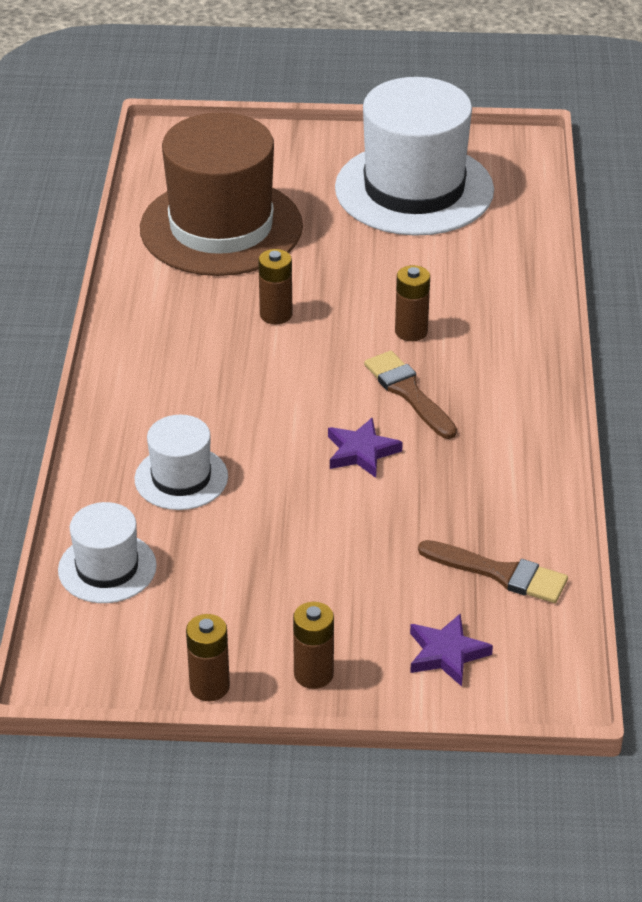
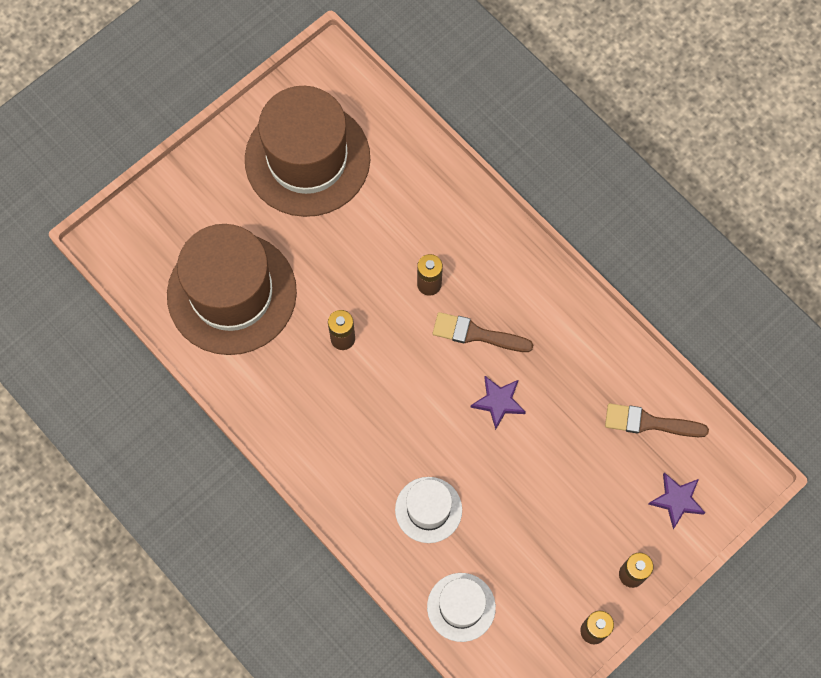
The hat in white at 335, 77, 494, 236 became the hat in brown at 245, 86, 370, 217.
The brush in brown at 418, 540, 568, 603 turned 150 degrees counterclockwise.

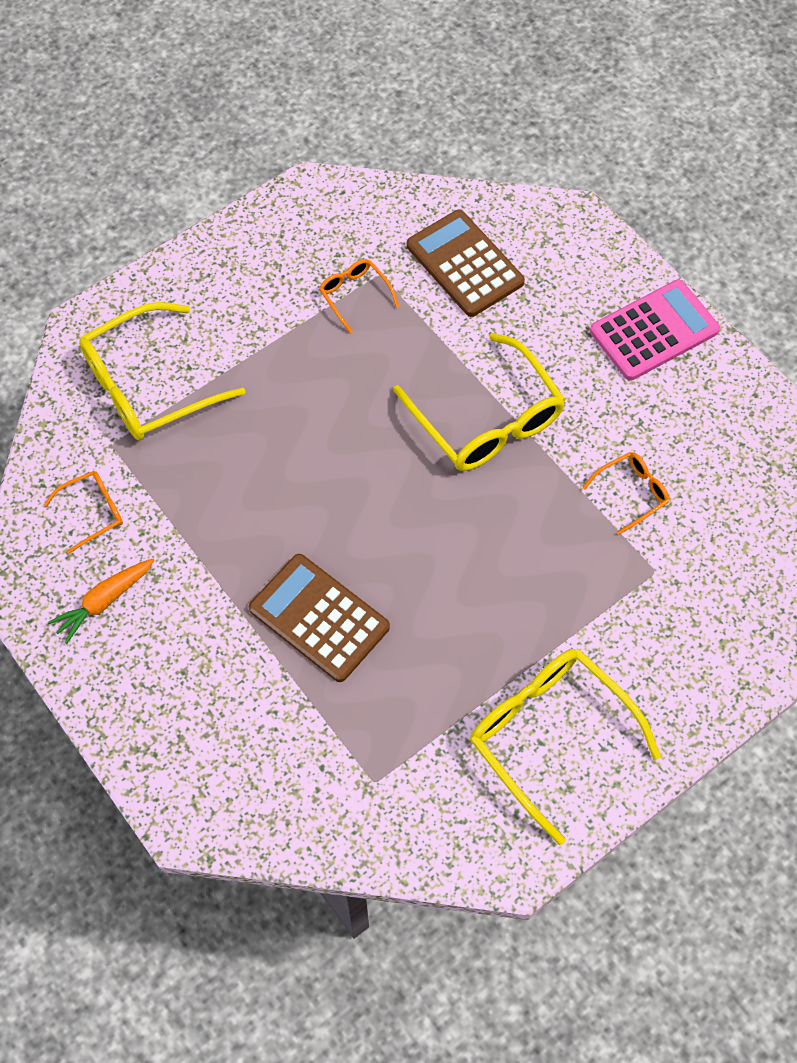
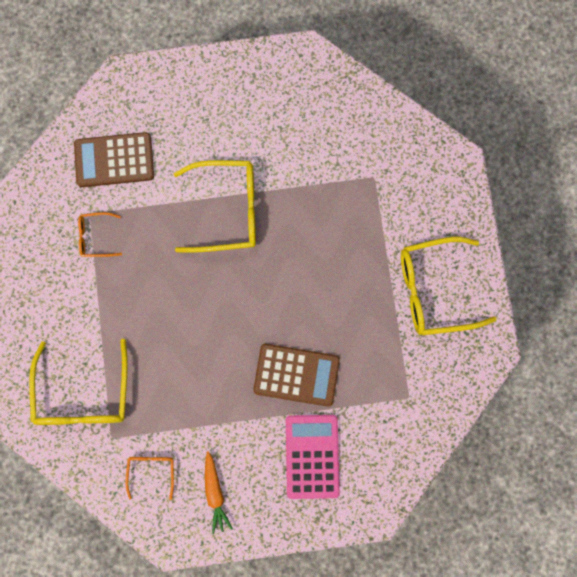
The glasses in orange at 582, 452, 669, 535 disappeared.
The calculator in pink moved from 590, 279, 720, 381 to 286, 415, 340, 499.
The calculator in brown at 249, 554, 390, 682 turned 150 degrees counterclockwise.

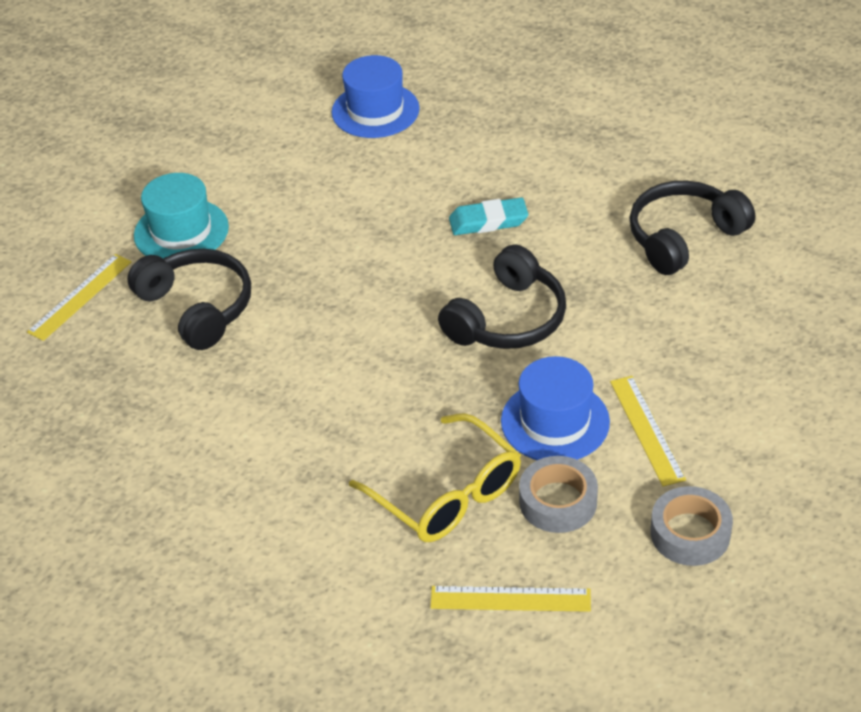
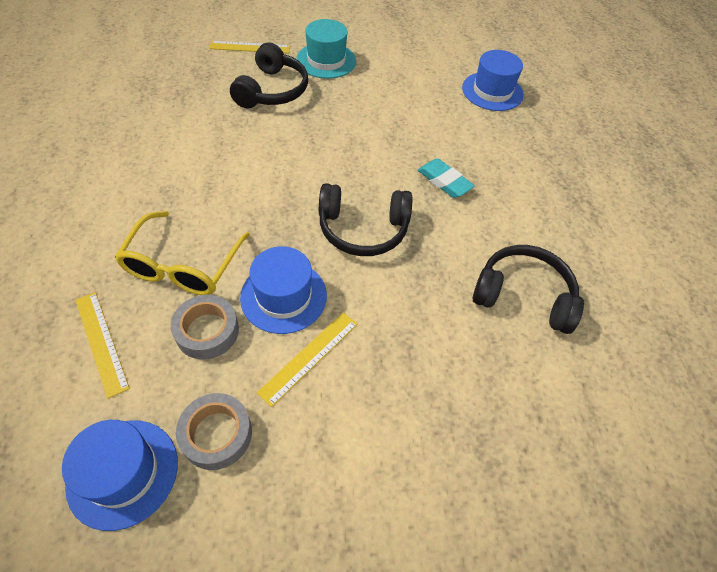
The hat in blue at 62, 420, 178, 531 appeared.

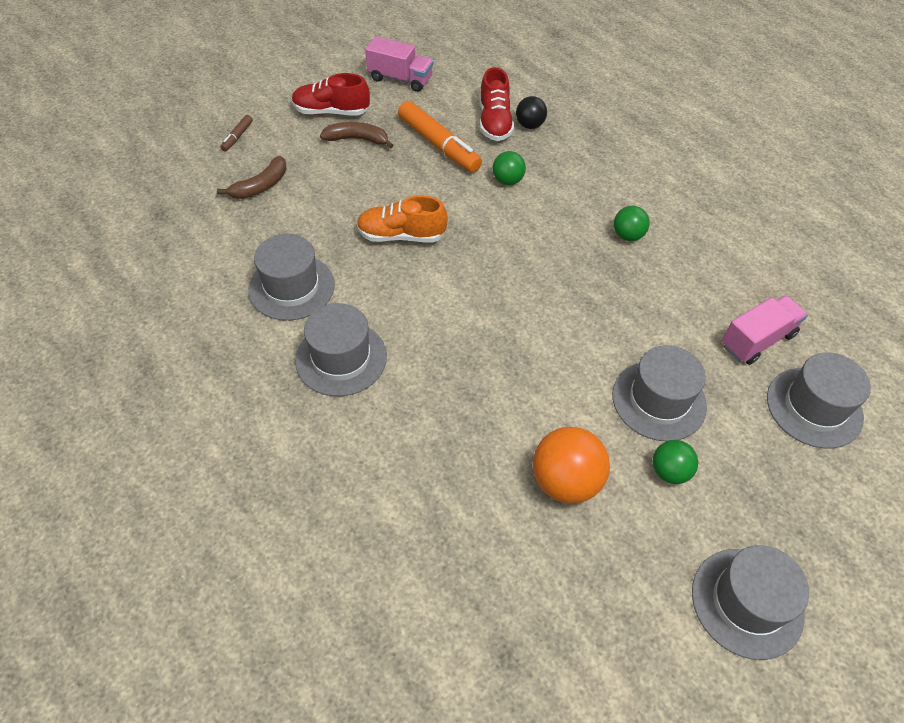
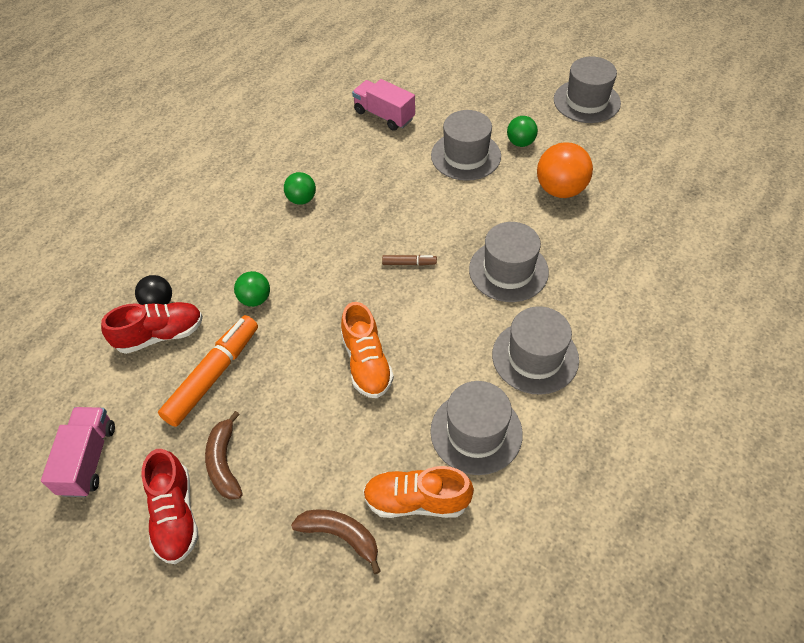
The shoe in orange at 363, 466, 474, 518 appeared.
The marker in brown moved from 220, 115, 253, 151 to 382, 255, 437, 266.
The hat in grey moved from 767, 352, 871, 448 to 469, 222, 549, 302.

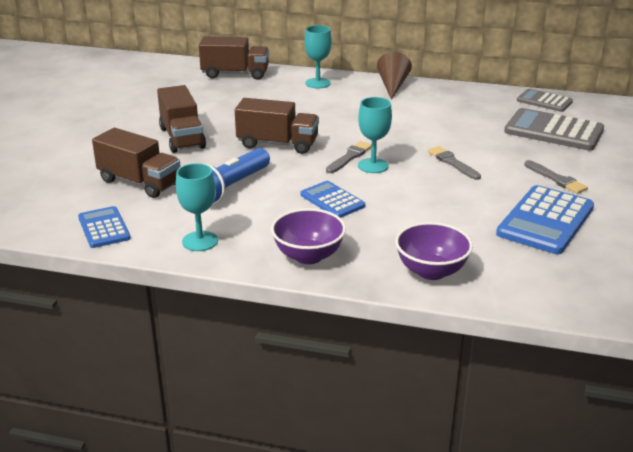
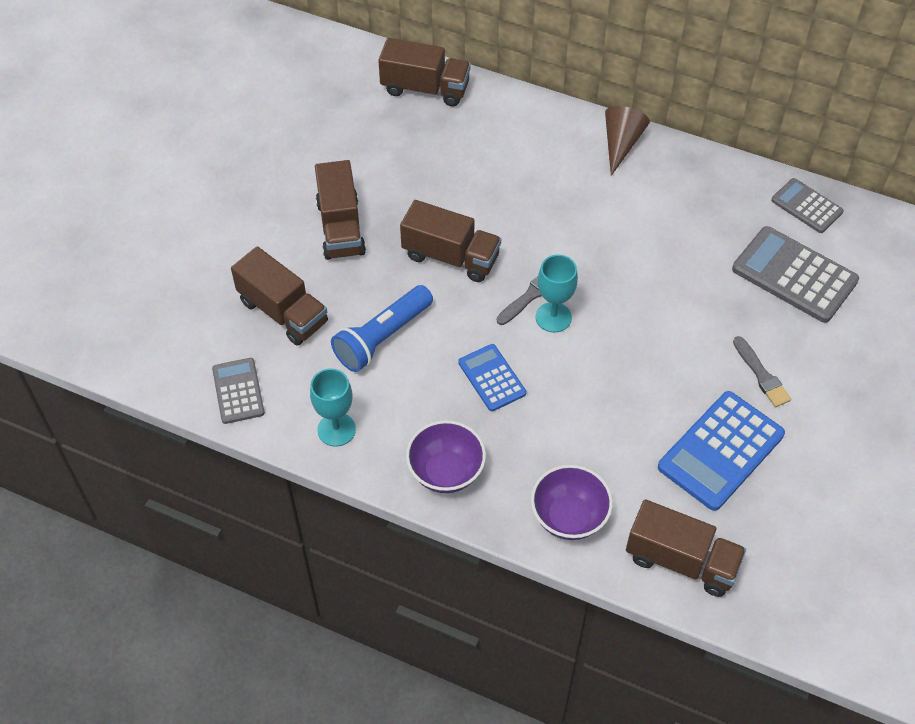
The goblet in turquoise at 304, 25, 332, 88 disappeared.
The brush in grey at 428, 146, 481, 180 disappeared.
The truck in brown at 626, 499, 746, 597 appeared.
The calculator in blue at 78, 206, 131, 248 became the calculator in grey at 212, 358, 265, 424.

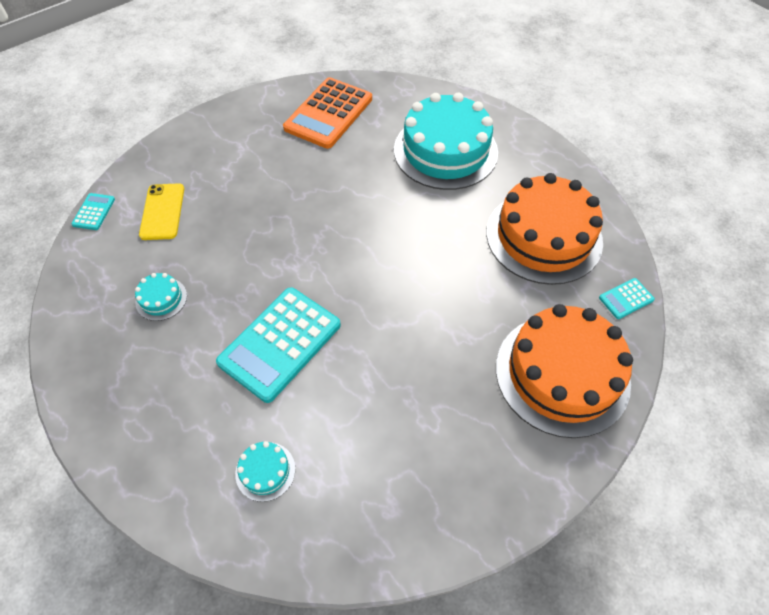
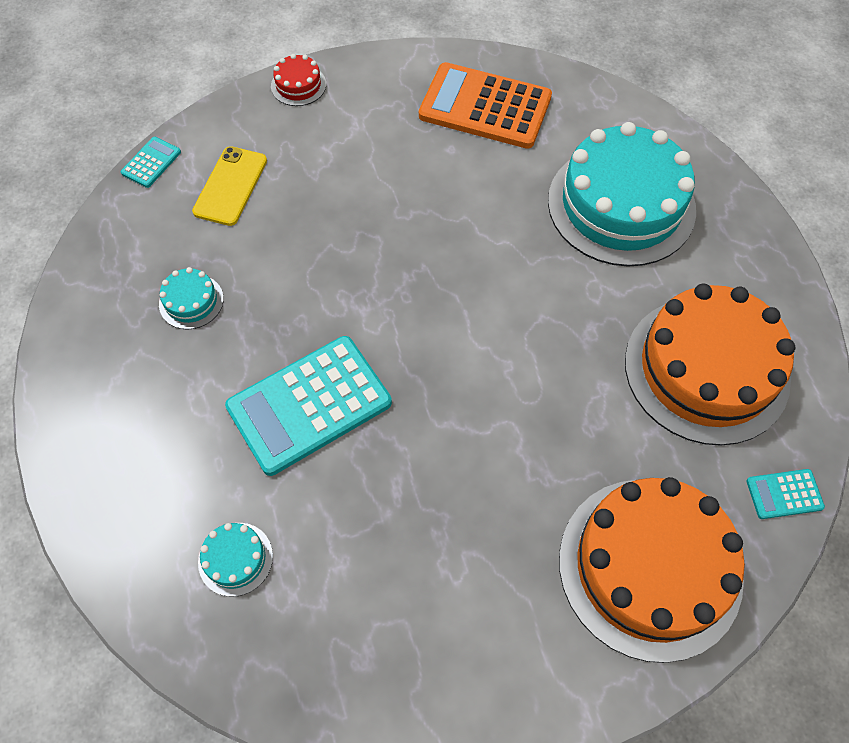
The cake in red at 271, 54, 326, 106 appeared.
The calculator in orange at 283, 77, 372, 149 turned 60 degrees clockwise.

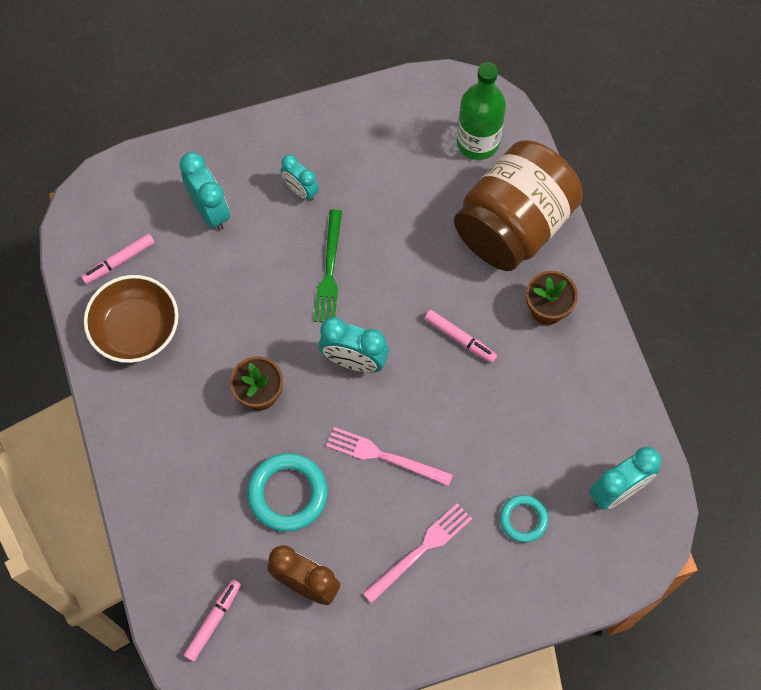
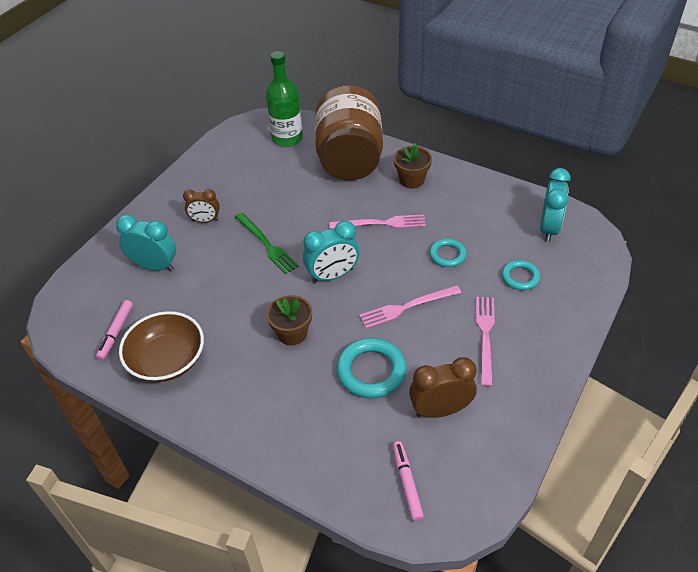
The ring in turquoise at 429, 239, 467, 267 appeared.
The marker in pink at 425, 310, 497, 363 was replaced by the fork in pink at 329, 214, 426, 229.
The clock in turquoise at 280, 155, 319, 201 became the clock in brown at 183, 189, 220, 223.

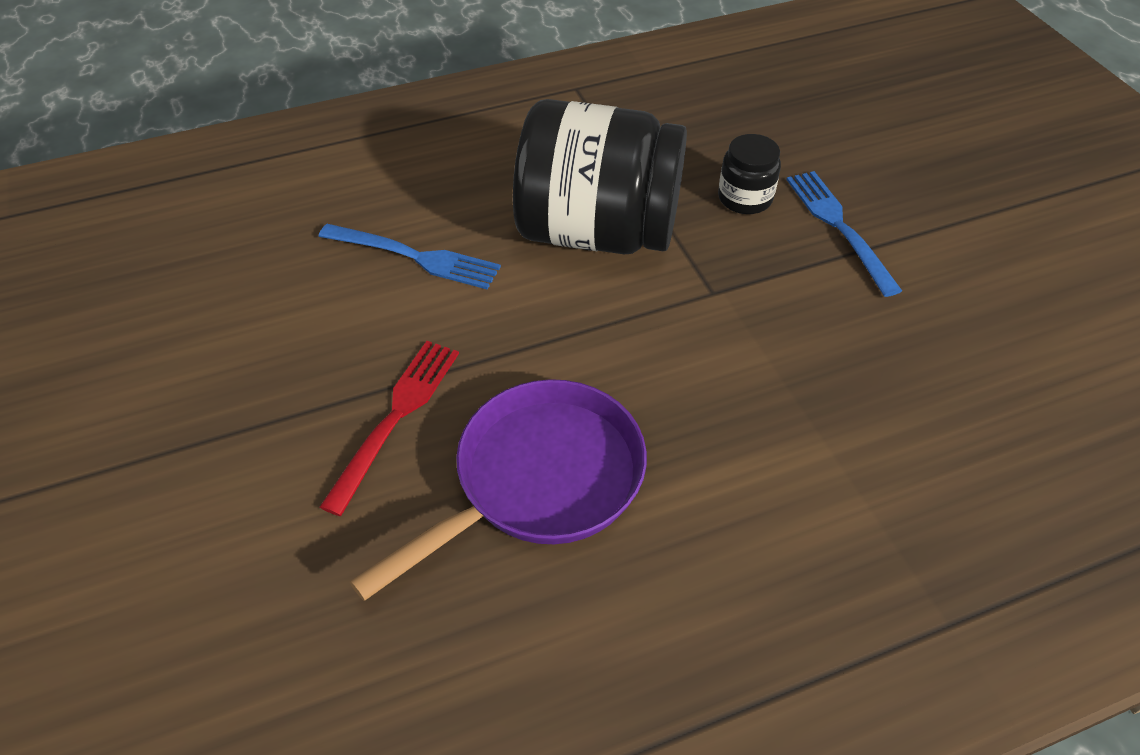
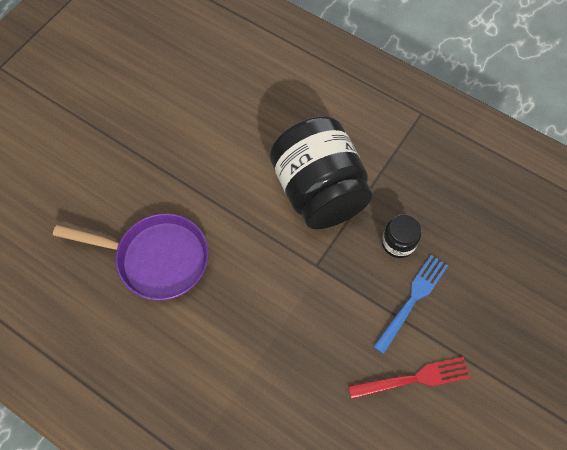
The fork in blue at 319, 224, 501, 290 disappeared.
The fork in red moved from 320, 341, 459, 516 to 348, 357, 470, 399.

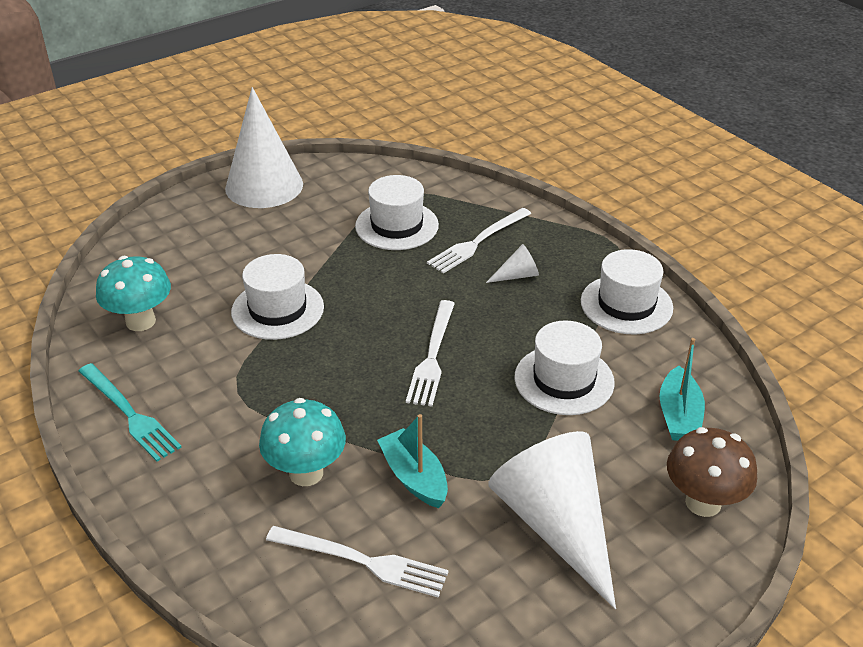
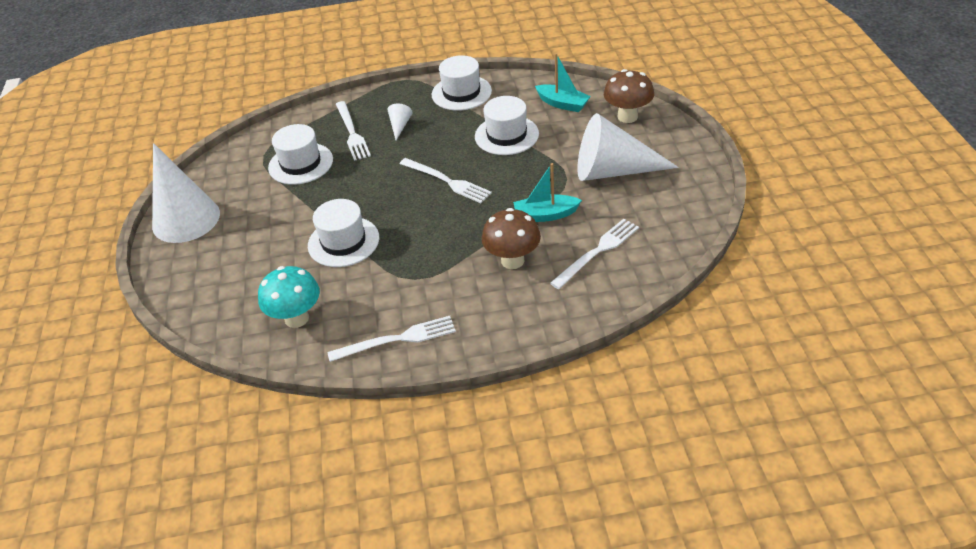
The fork in turquoise at 78, 363, 182, 462 became the fork in white at 327, 316, 456, 362.
The mushroom in turquoise at 259, 398, 346, 486 became the mushroom in brown at 482, 208, 541, 269.

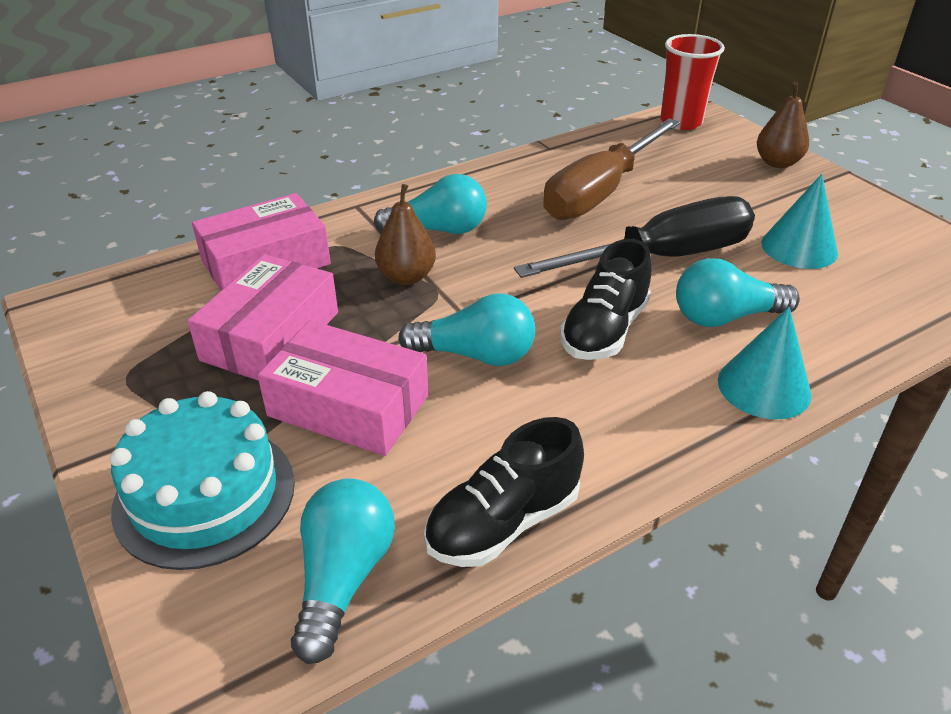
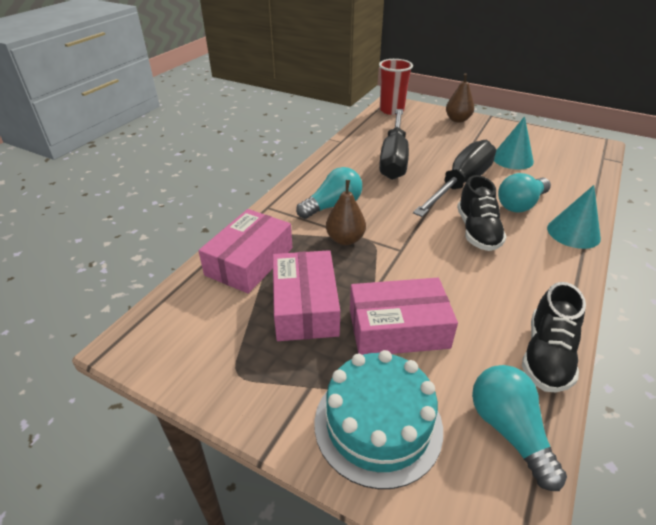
The light bulb in turquoise at 398, 293, 535, 366 disappeared.
The screwdriver in brown at 543, 118, 680, 220 became the screwdriver in black at 379, 109, 409, 180.

